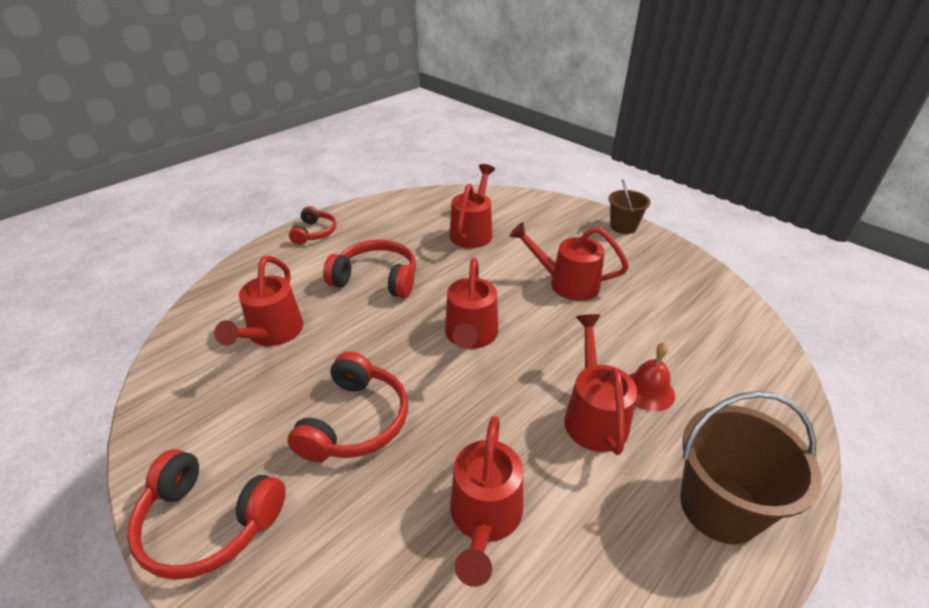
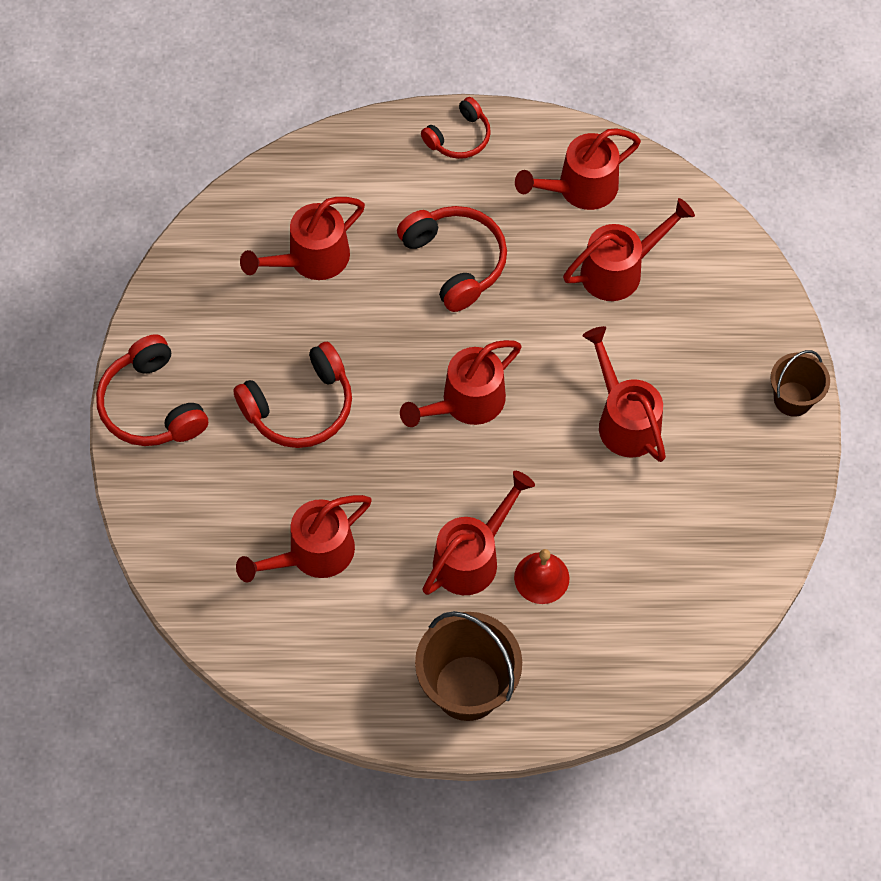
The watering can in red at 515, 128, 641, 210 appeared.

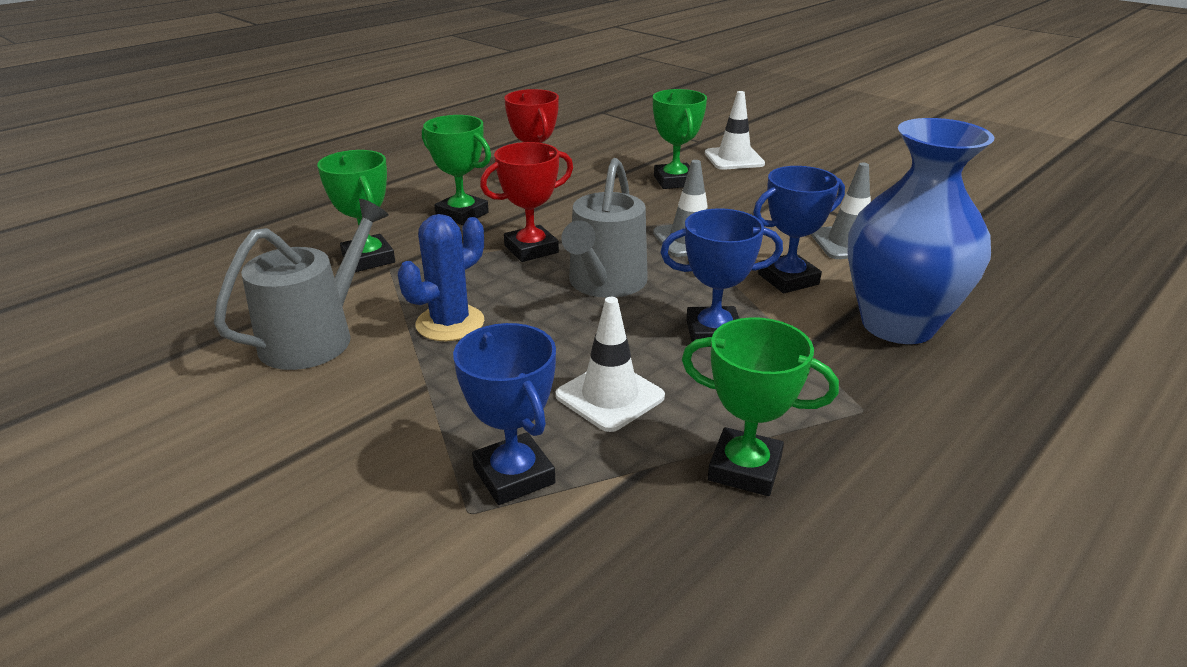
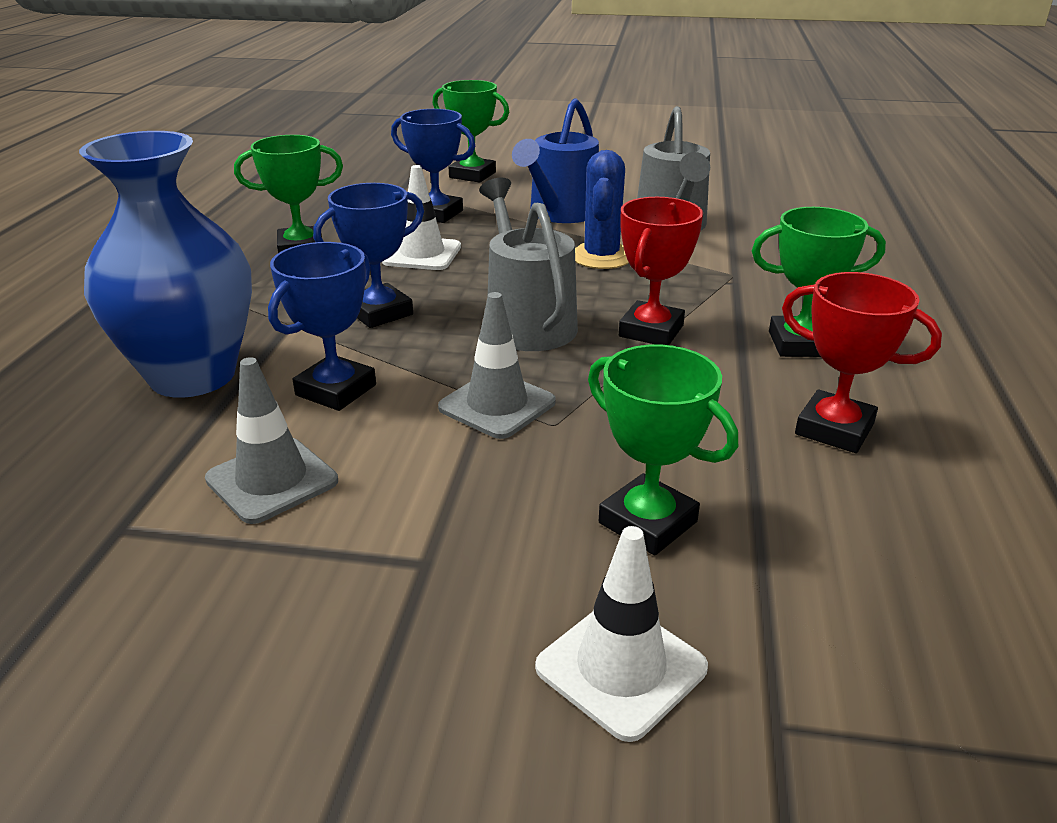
The watering can in blue at 512, 98, 599, 223 appeared.
The trophy in green moved from 317, 150, 395, 272 to 432, 80, 509, 183.

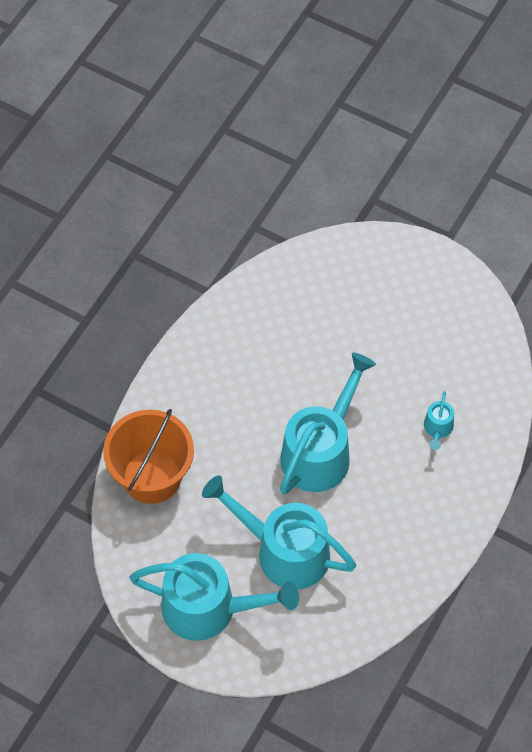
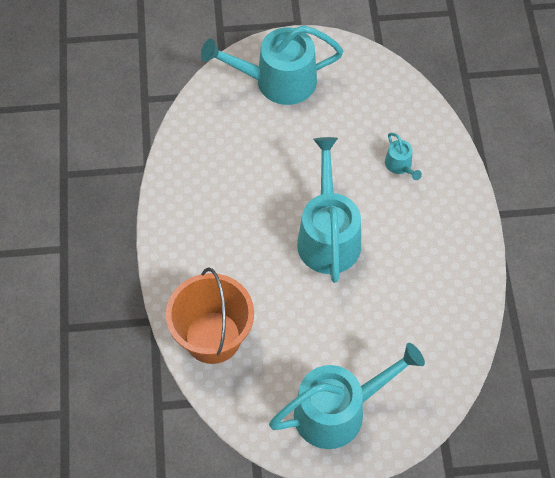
The watering can in turquoise moved from 202, 475, 356, 589 to 201, 25, 344, 105.

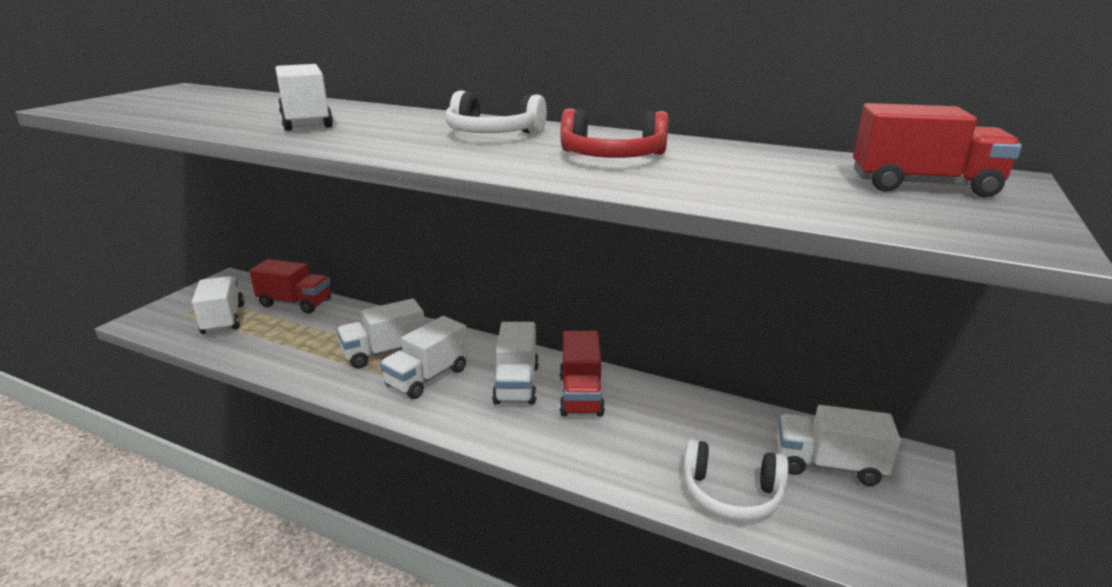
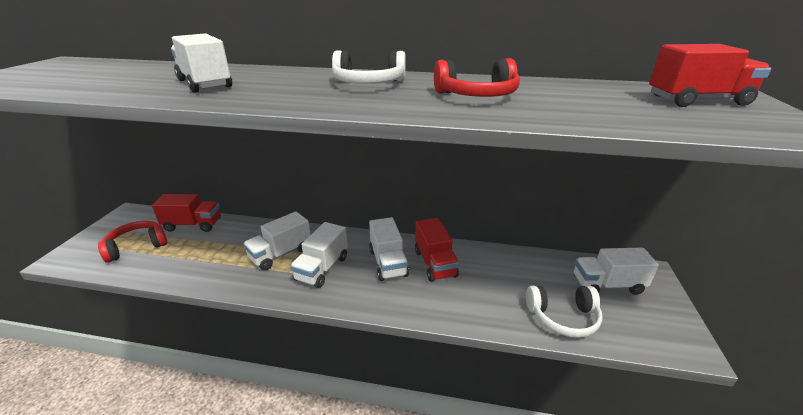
The truck in white at 192, 276, 244, 334 was replaced by the headphones in red at 98, 221, 167, 263.

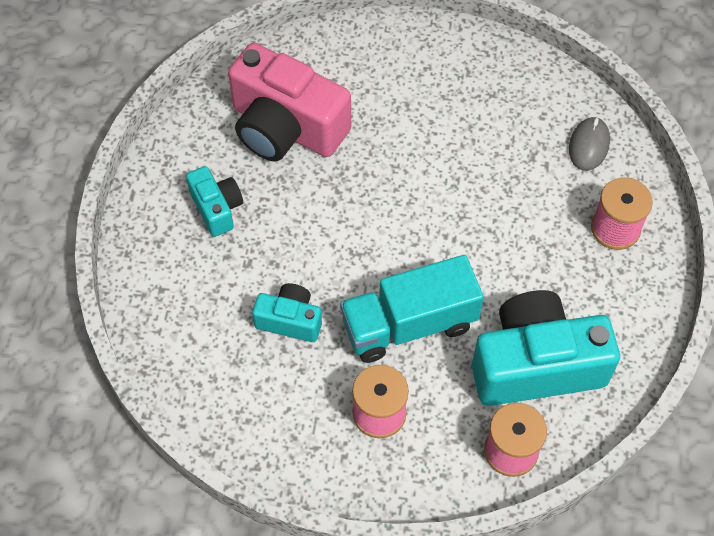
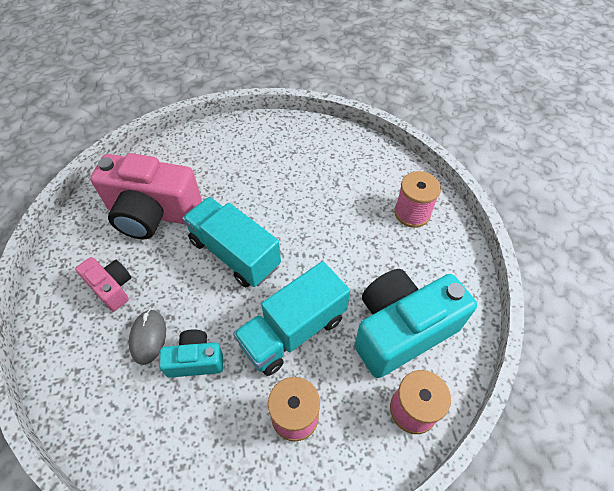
The truck in turquoise at 182, 197, 281, 287 appeared.
The mouse in grey moved from 569, 117, 610, 171 to 129, 309, 166, 365.
The camera in turquoise at 186, 166, 243, 237 became the camera in pink at 75, 257, 131, 311.

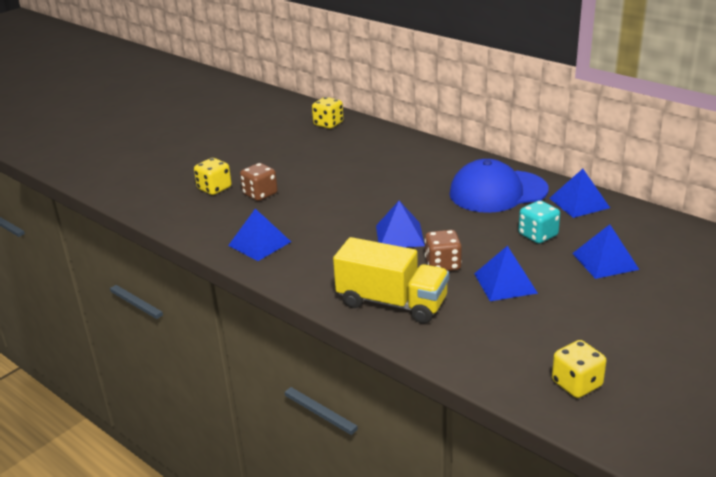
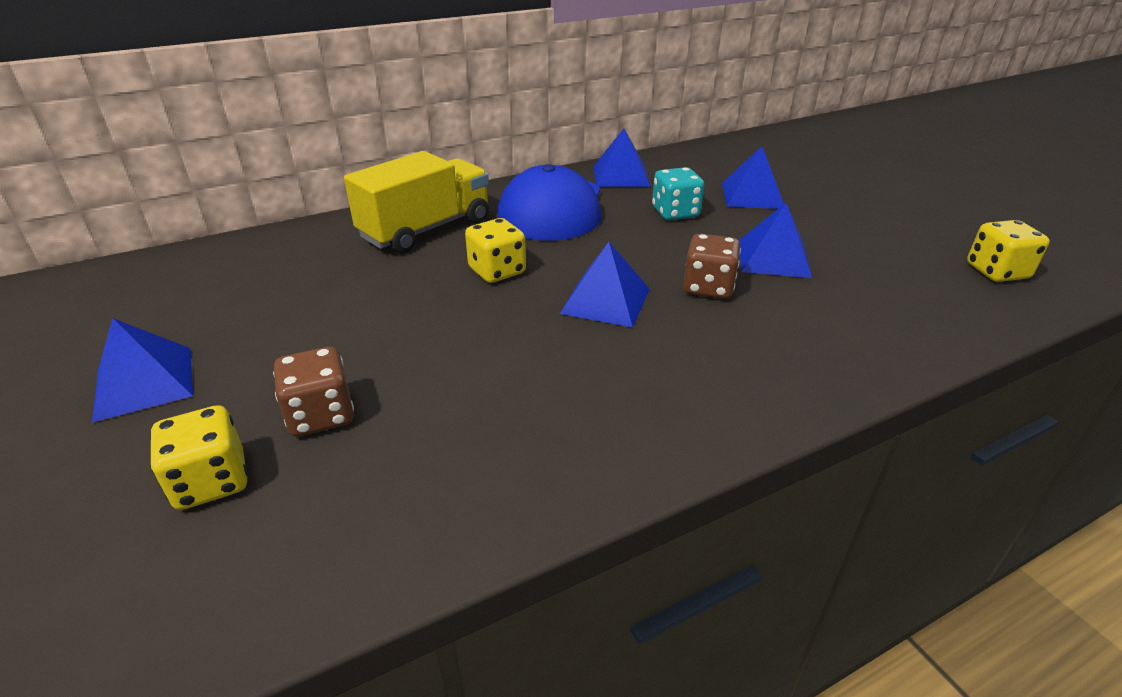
The pyramid in blue moved from 228, 209, 291, 261 to 92, 318, 193, 423.
The dice in yellow moved from 312, 97, 344, 129 to 465, 218, 526, 283.
The truck in yellow moved from 333, 237, 449, 324 to 344, 151, 489, 253.

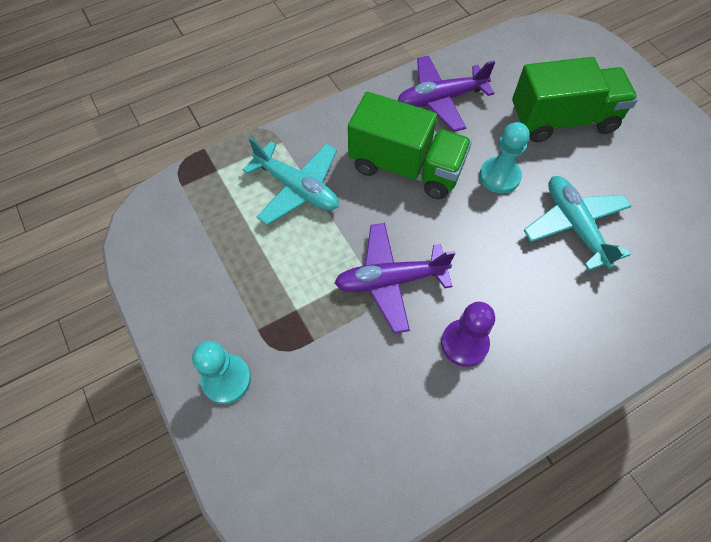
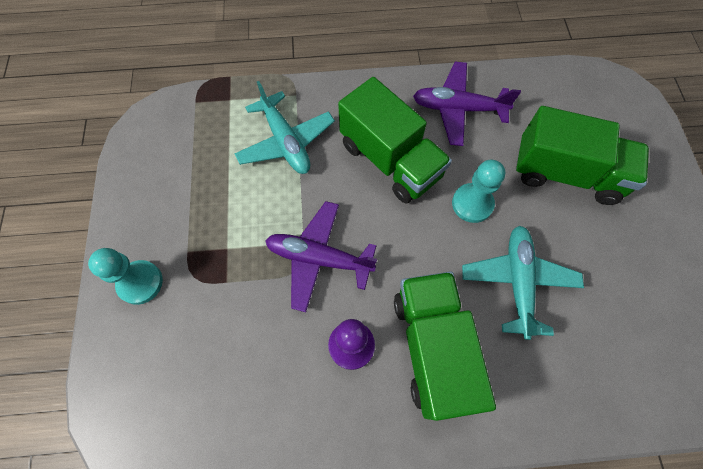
The truck in green at 394, 271, 496, 421 appeared.

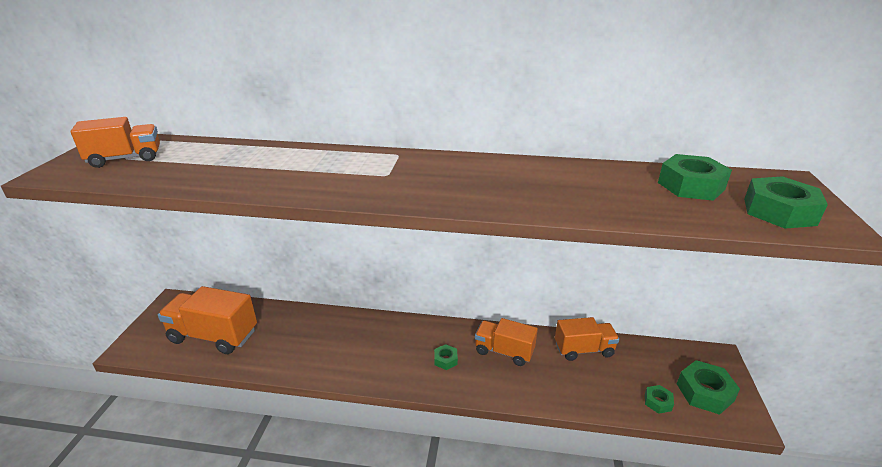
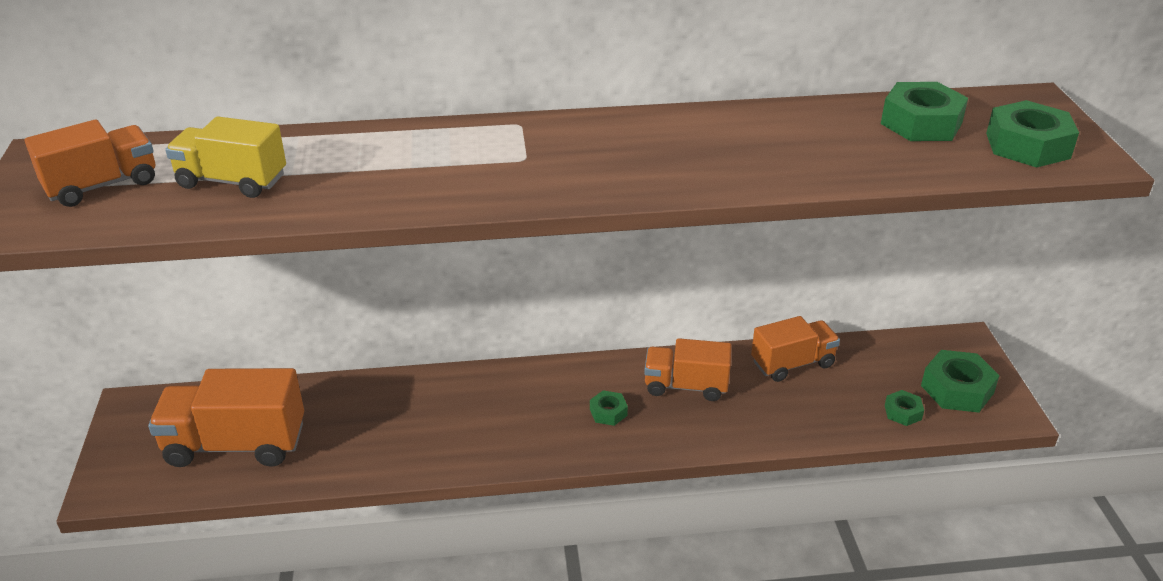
The truck in yellow at 165, 116, 286, 198 appeared.

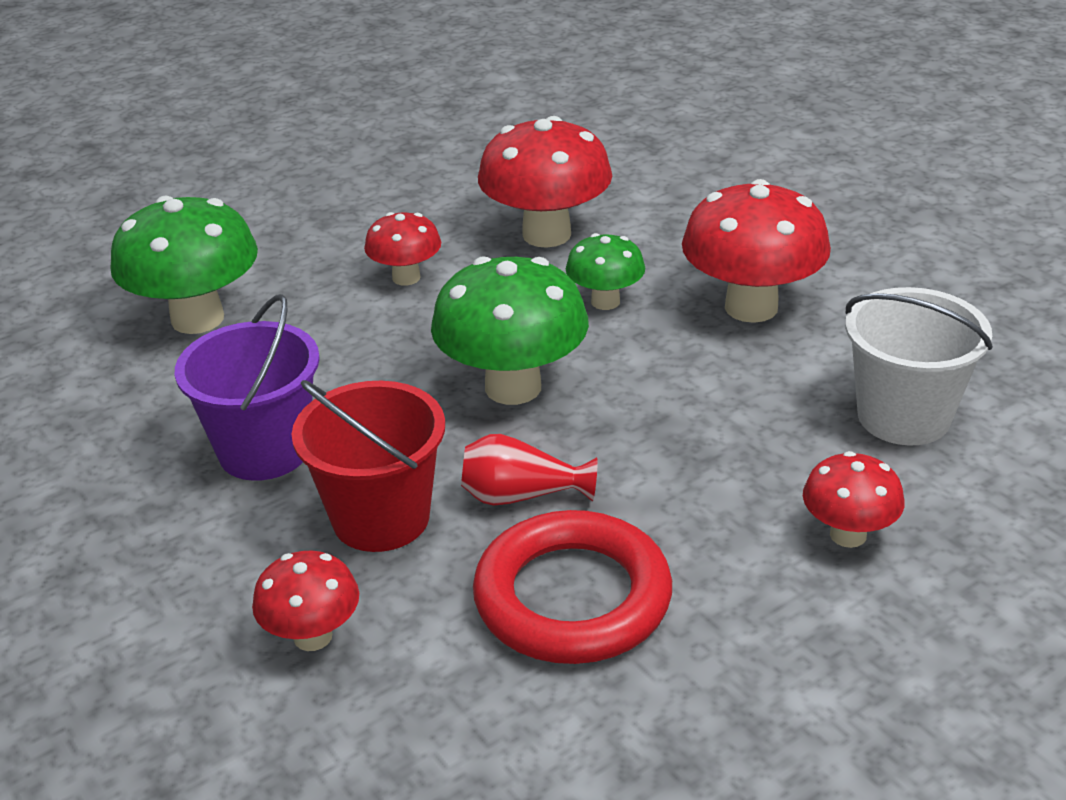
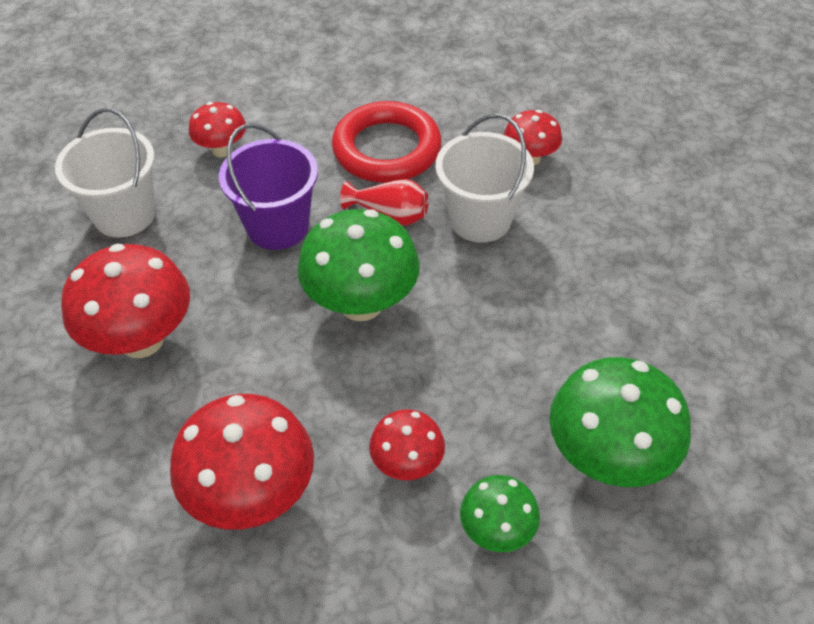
The bucket in purple moved from 175, 294, 320, 481 to 219, 124, 318, 250.
The mushroom in green moved from 566, 233, 645, 310 to 460, 475, 540, 552.
The bucket in red at 292, 380, 445, 552 became the bucket in white at 436, 114, 534, 243.

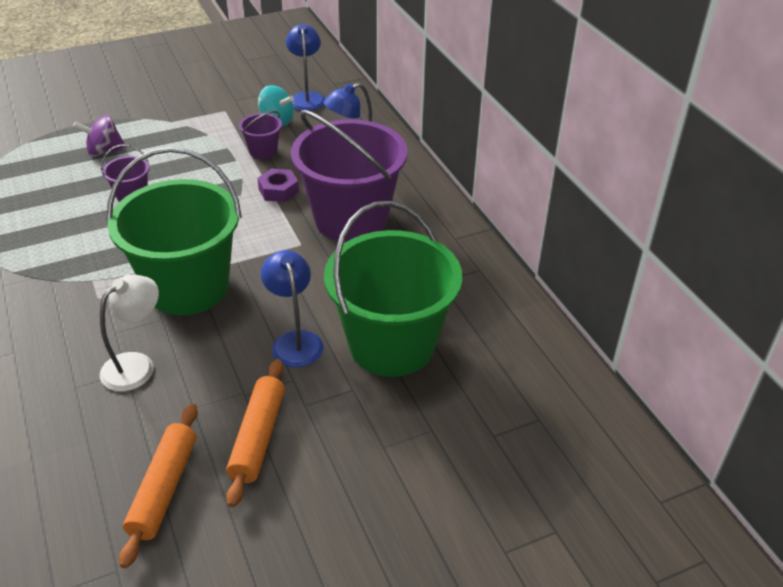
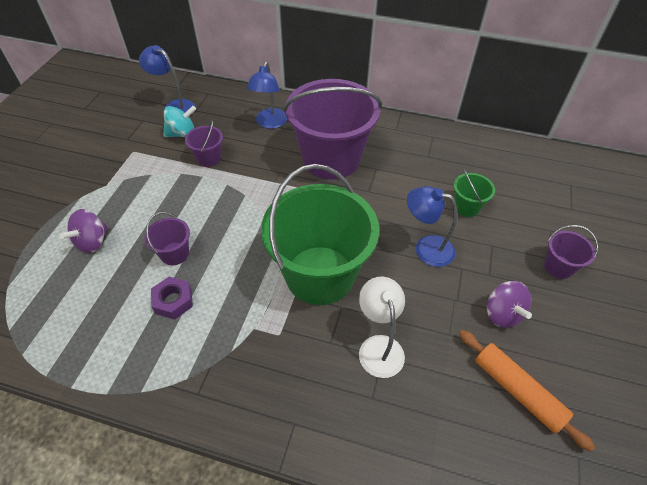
The bucket in purple at 544, 225, 598, 279 appeared.
The nut in purple moved from 257, 168, 299, 202 to 151, 276, 193, 319.
The rolling pin in orange at 226, 359, 285, 508 was replaced by the spinning top in purple at 487, 281, 532, 328.
The bucket in green at 324, 201, 462, 377 changed to 0.42 times the size.

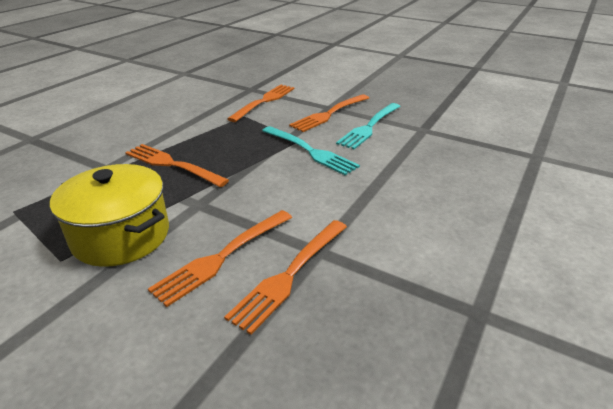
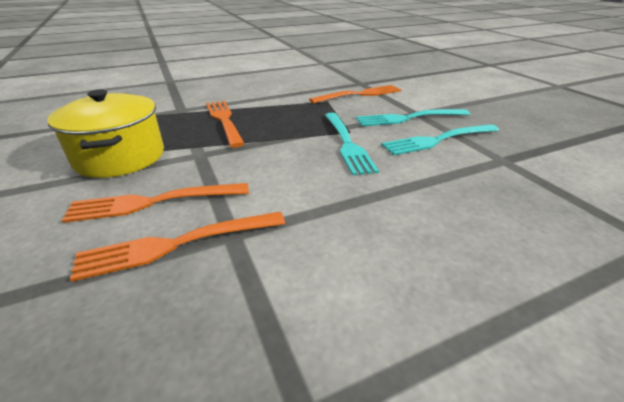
The fork in orange at 289, 94, 369, 132 became the fork in turquoise at 356, 109, 470, 126.

